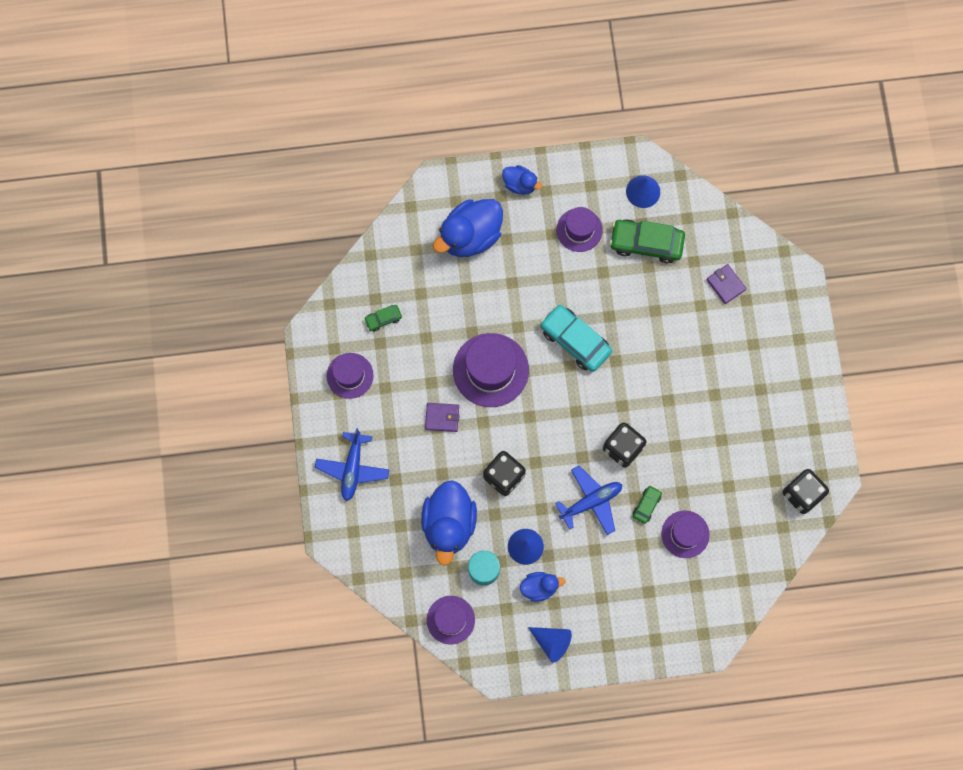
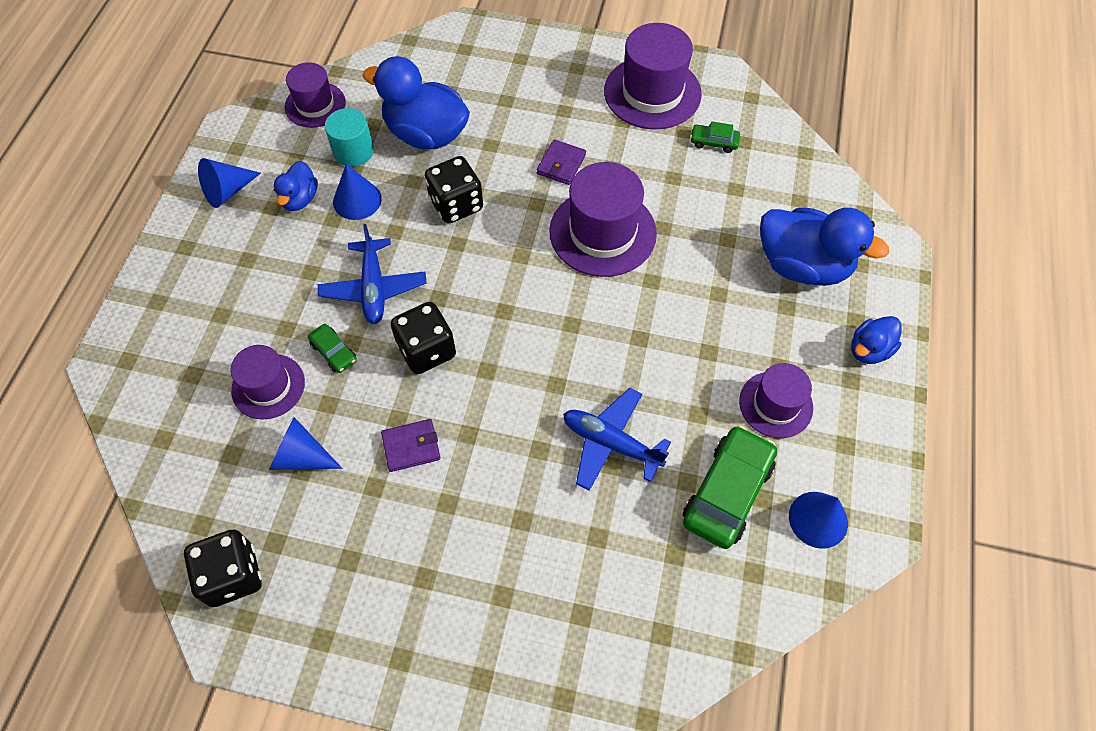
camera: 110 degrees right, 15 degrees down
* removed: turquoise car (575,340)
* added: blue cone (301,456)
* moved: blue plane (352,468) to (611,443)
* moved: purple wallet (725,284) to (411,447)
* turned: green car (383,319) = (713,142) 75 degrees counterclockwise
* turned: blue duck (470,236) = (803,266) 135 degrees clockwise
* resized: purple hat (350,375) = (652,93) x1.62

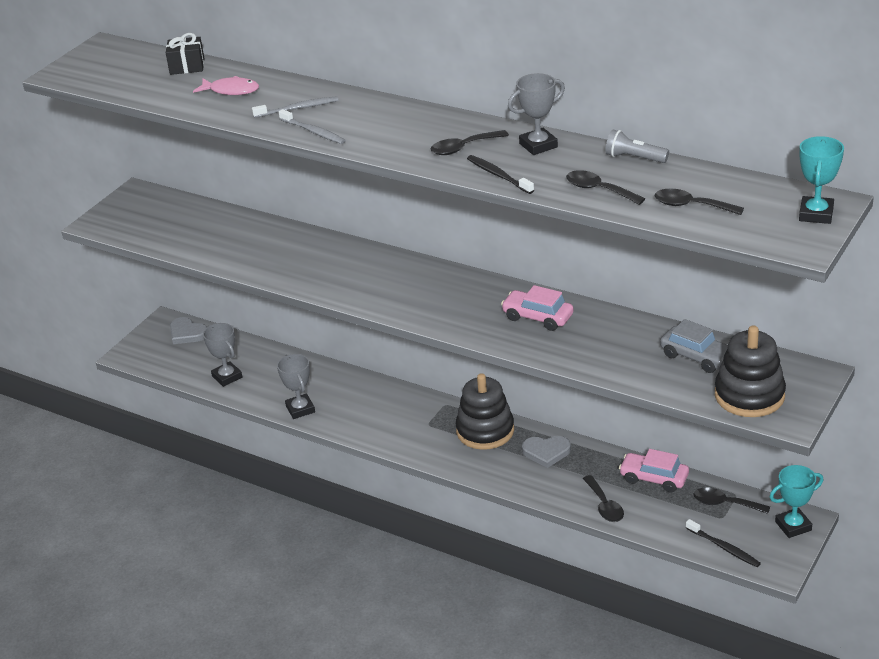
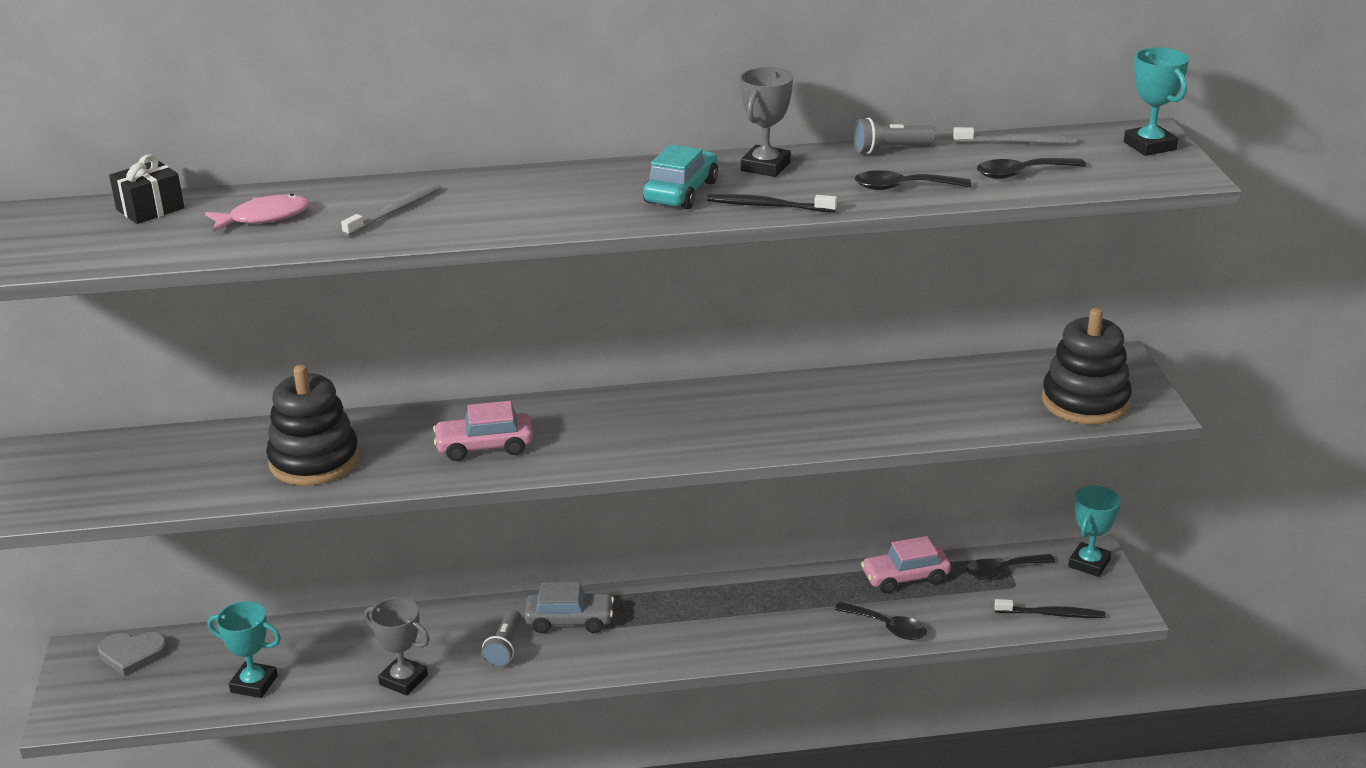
camera: 40 degrees left, 5 degrees down
* removed: grey heart (546,452)
* added: grey flashlight (504,648)
* moved: grey toothbrush (314,132) to (1018,142)
* moved: black stacking toy (485,431) to (314,461)
* moved: pink car (537,317) to (484,446)
* moved: grey car (697,357) to (569,621)
* replaced: black spoon (463,148) to turquoise car (681,192)
* recoloured: grey trophy (227,377) to turquoise trophy (254,684)

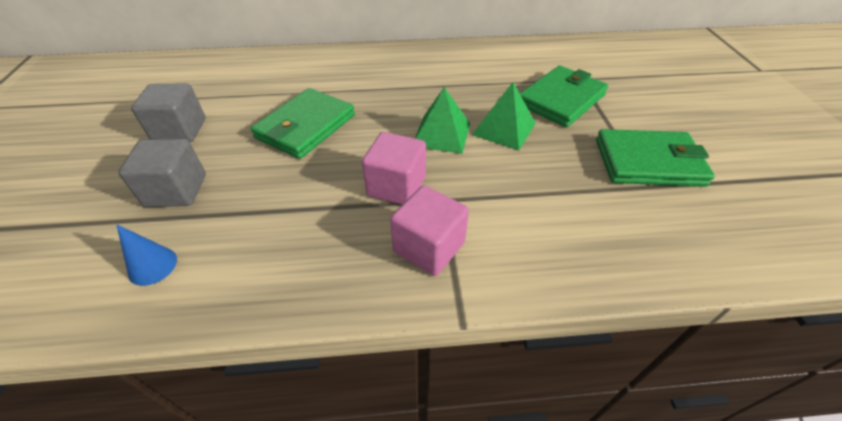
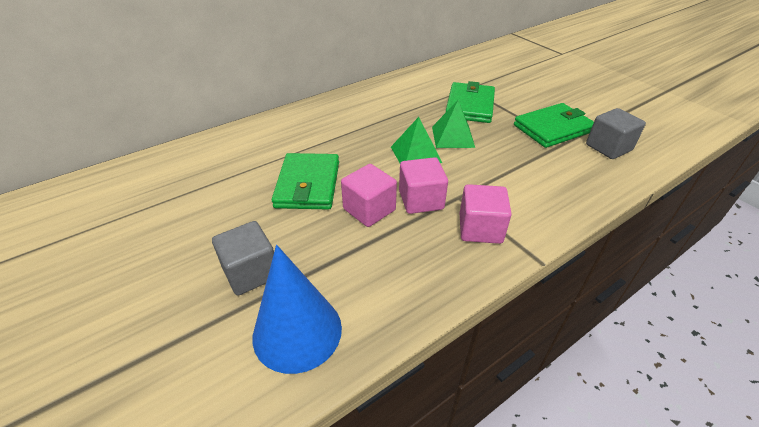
camera: 30 degrees left, 5 degrees down
* added: pink cube (369,209)
* moved: grey cube (180,130) to (608,147)
* resized: blue cone (152,266) = (297,331) x2.15

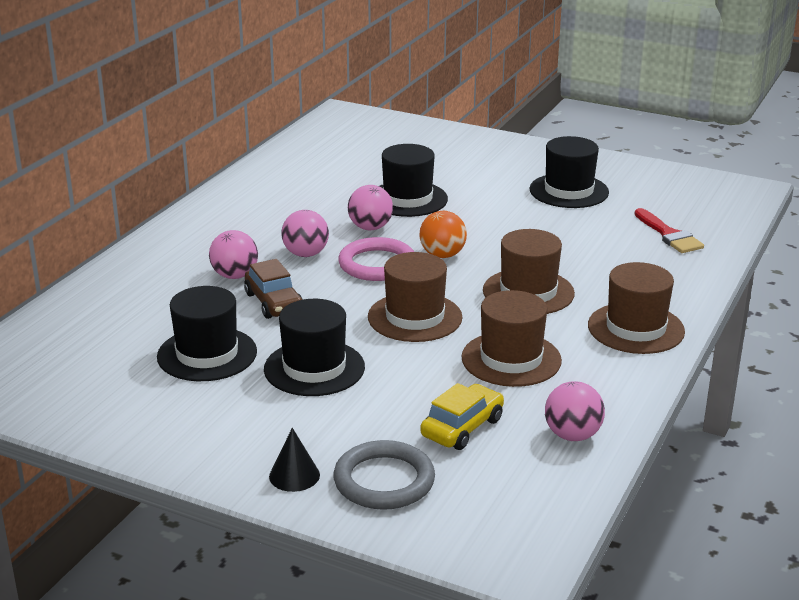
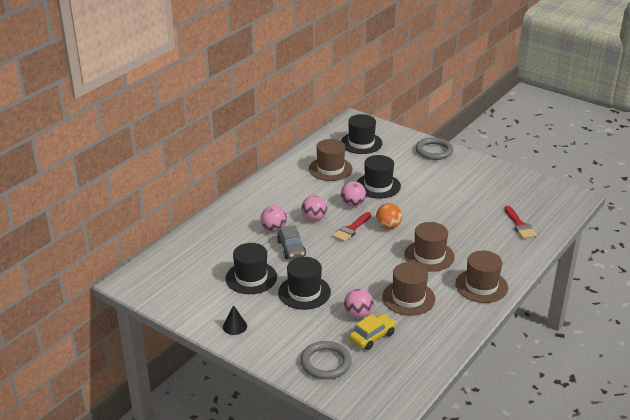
camera: 10 degrees right, 5 degrees up
* added: grey ring (434,151)
* moved: black cone (294,475) to (234,326)
* moved: brown hat (415,317) to (330,169)
* moved: black hat (569,191) to (361,143)
* moved: pink ball (572,435) to (358,314)
* replaced: pink ring (377,264) to red brush (351,229)
* recoloured: brown car (274,302) to grey car (291,249)

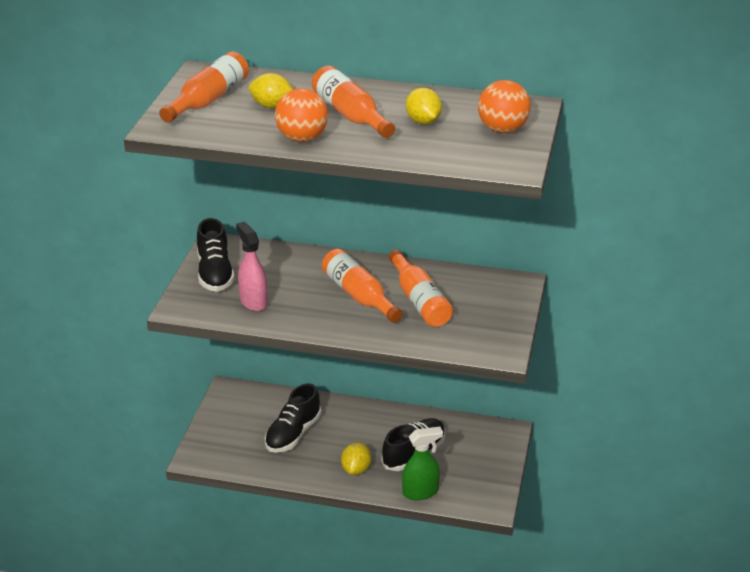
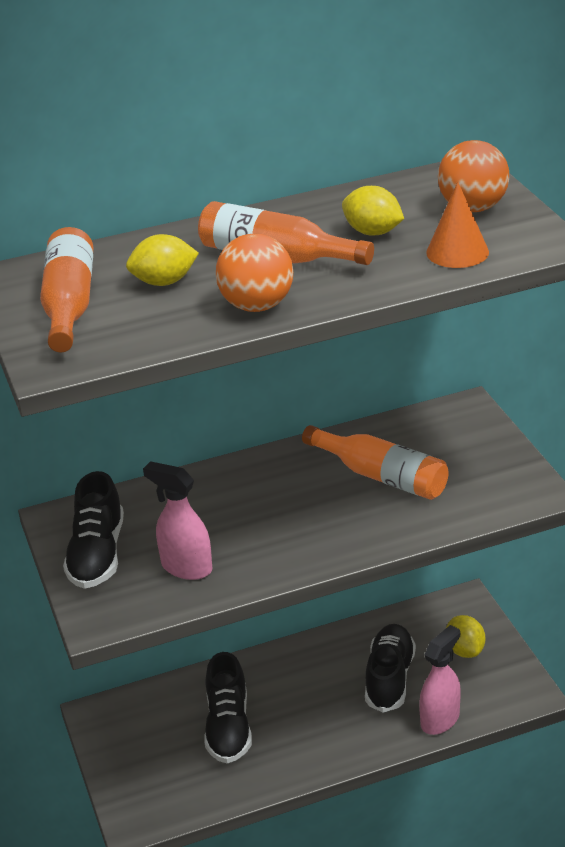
camera: 30 degrees left, 0 degrees up
* removed: orange bottle (359,295)
* added: orange cone (457,252)
* moved: yellow lemon (356,469) to (465,650)
* recoloured: green spray bottle (420,492) to pink spray bottle (440,719)
* turned: black shoe (215,273) = (97,555) 45 degrees clockwise

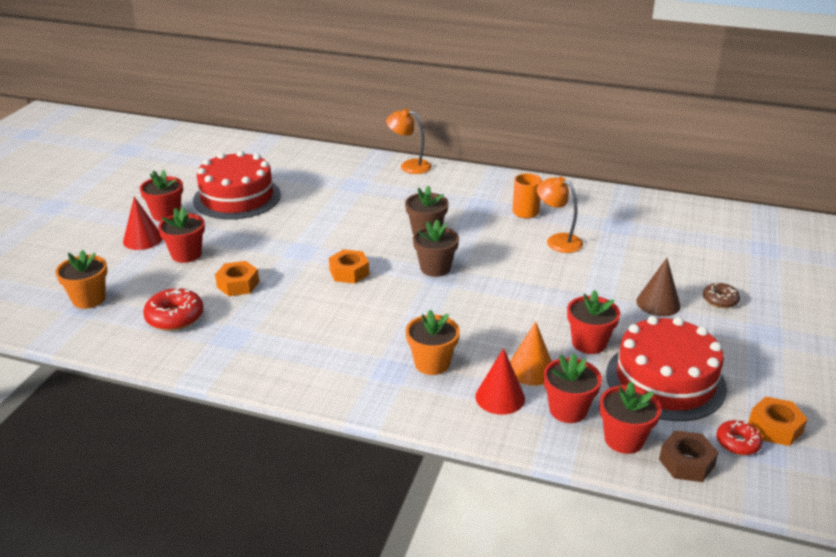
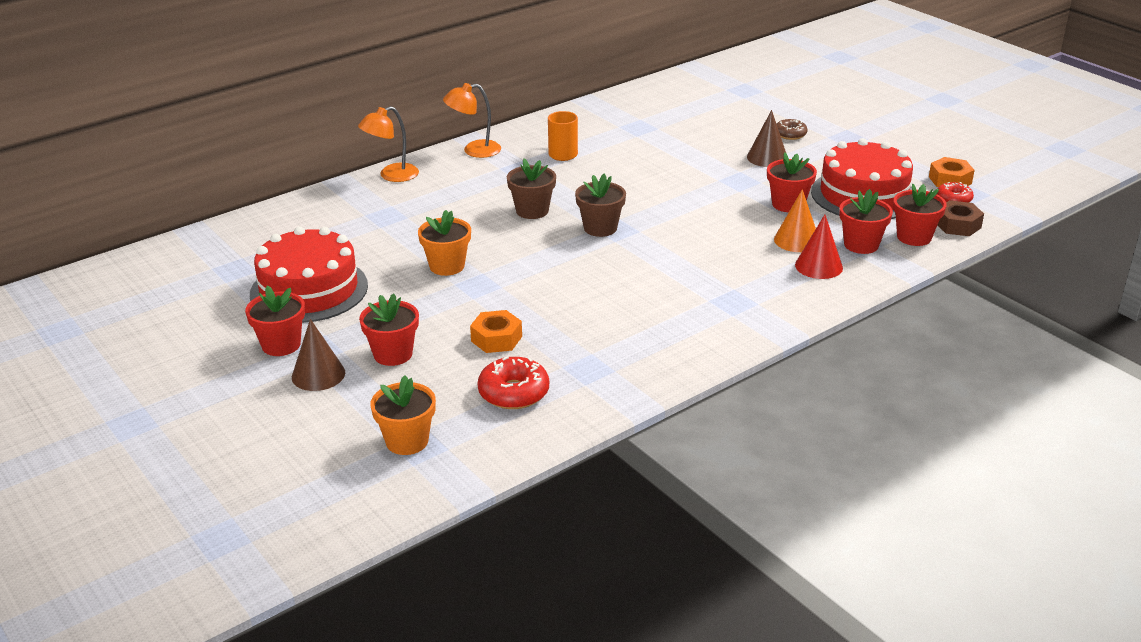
camera: 55 degrees left, 0 degrees up
* removed: orange nut (349,272)
* moved: orange flower pot (432,363) to (447,266)
* moved: orange lamp (557,241) to (474,150)
* recoloured: red cone (142,239) to brown cone (318,374)

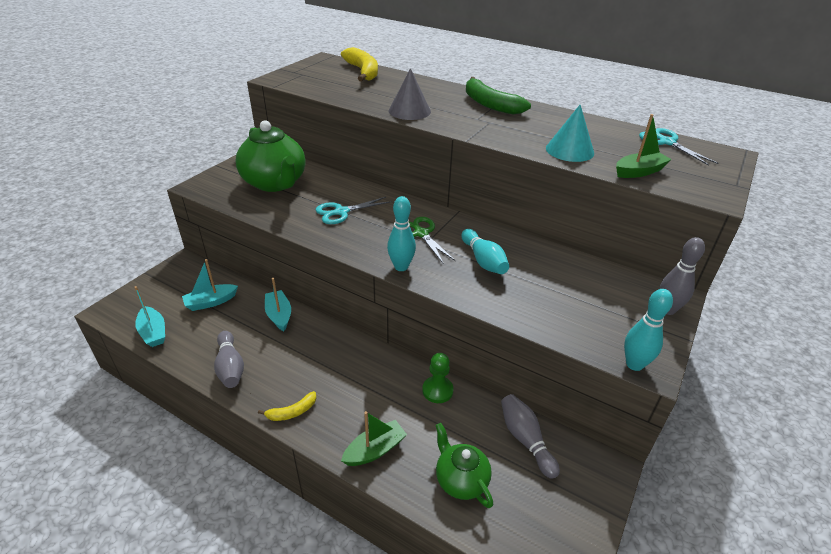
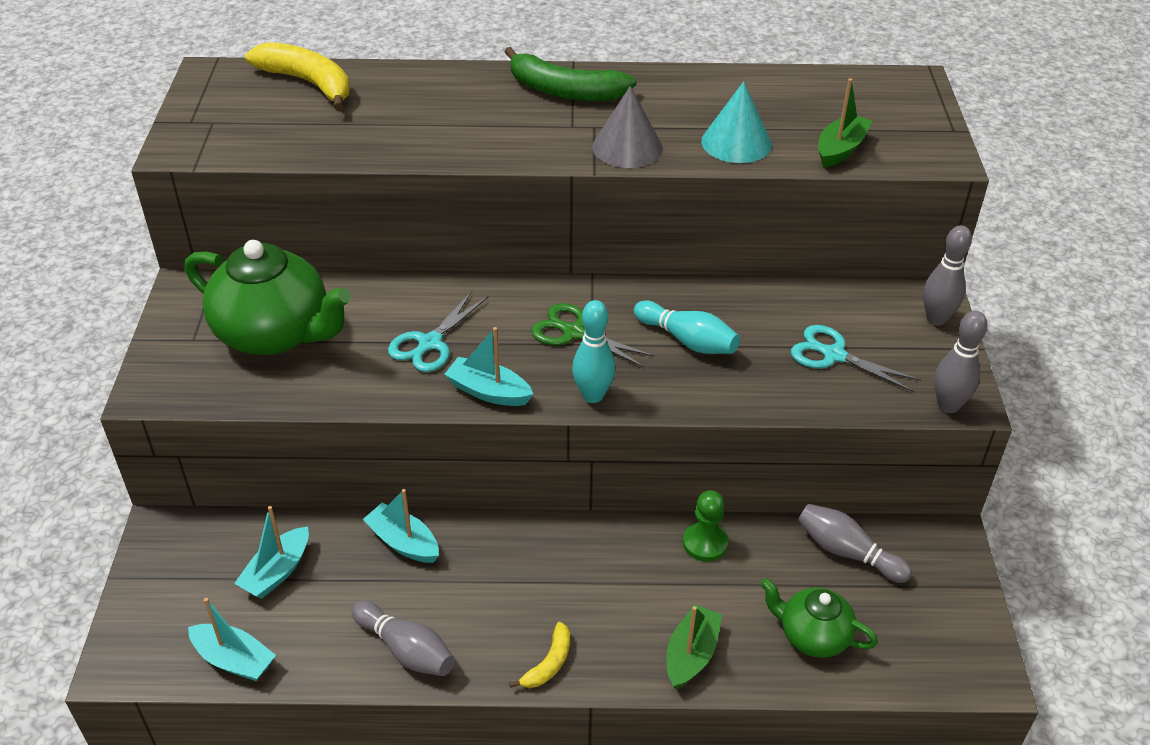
camera: 30 degrees left, 5 degrees up
* added: turquoise boat (488,392)
* moved: grey cone (409,111) to (627,147)
* moved: turquoise scissors (666,142) to (833,355)
* recoloured: turquoise bowling pin (634,364) to grey bowling pin (948,405)

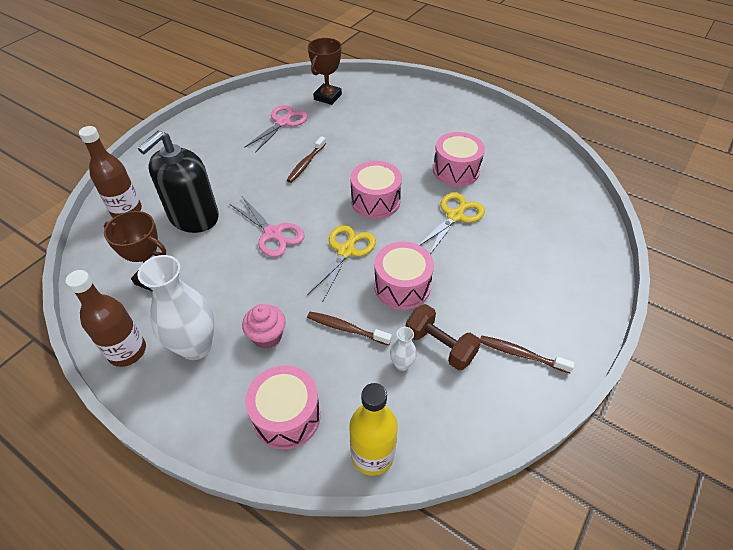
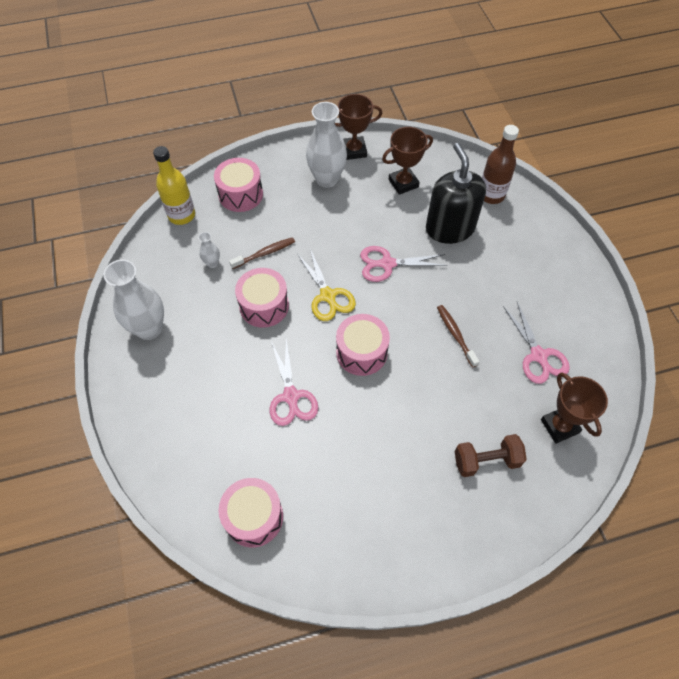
camera: 130 degrees right, 10 degrees up
* removed: pink cupcake (267,336)
* moved: brown dumbbell (439,346) to (486,460)
* moved: pink drum (456,170) to (254,517)
* replaced: brown bottle (127,351) to brown trophy (354,150)
* replaced: brown toothbrush (521,354) to white vase (149,329)
* recoloured: yellow scissors (455,215) to pink scissors (291,397)

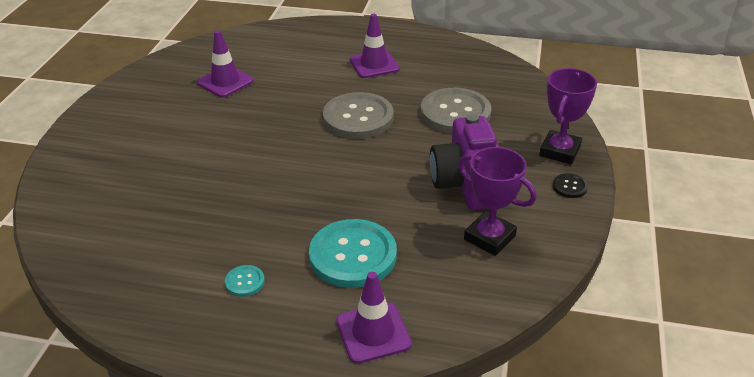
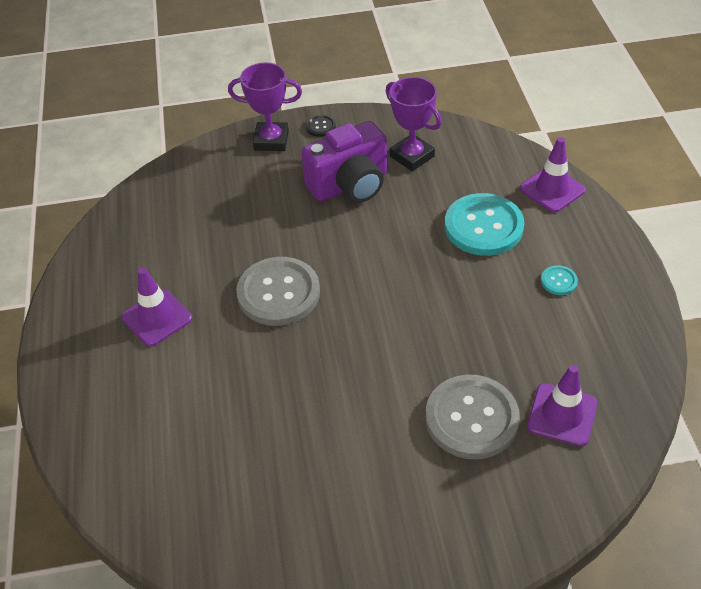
camera: 110 degrees left, 10 degrees up
* moved: purple traffic cone (225,82) to (562,415)
* moved: grey button (455,113) to (471,418)
* turned: purple trophy (489,237) = (412,156) 60 degrees counterclockwise

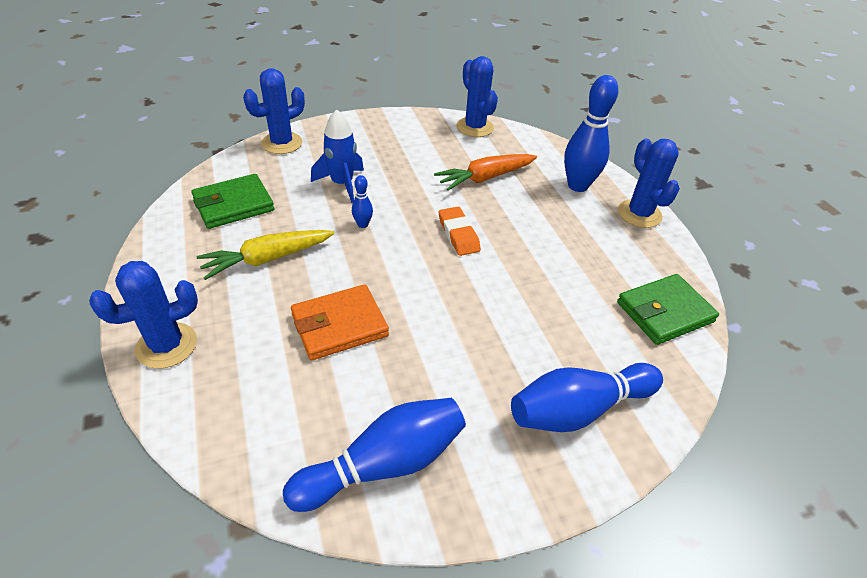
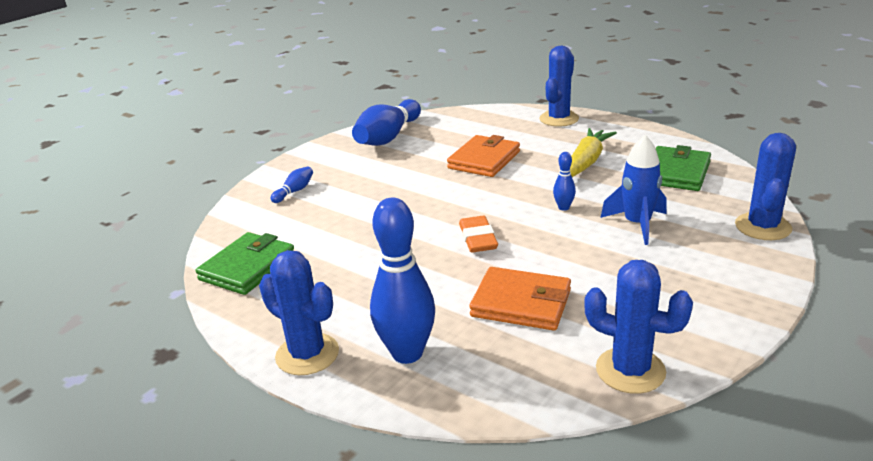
camera: 150 degrees right, 15 degrees down
* replaced: orange carrot (485,178) to orange wallet (521,303)
* turned: orange eraser (458,234) = (478,239) 45 degrees clockwise
* resized: blue bowling pin (579,409) = (294,191) x0.46

